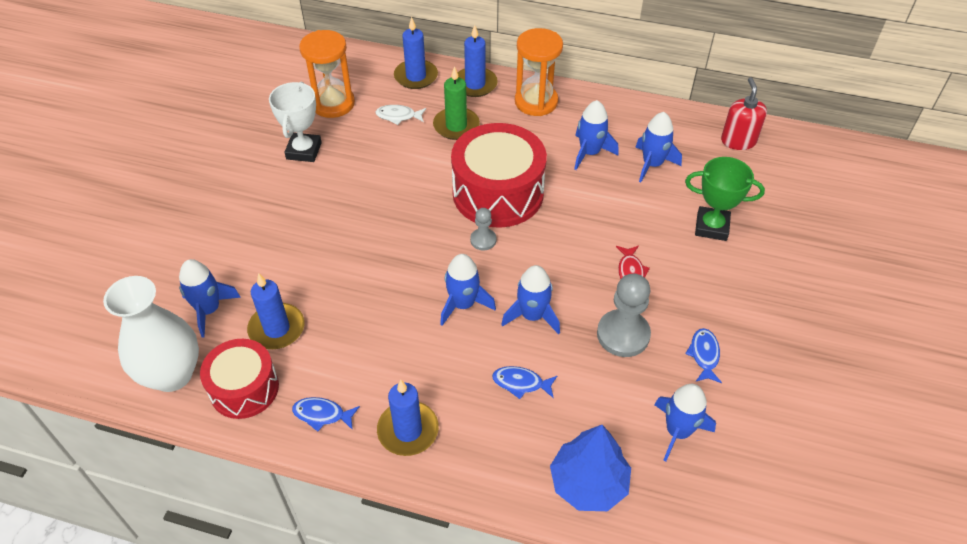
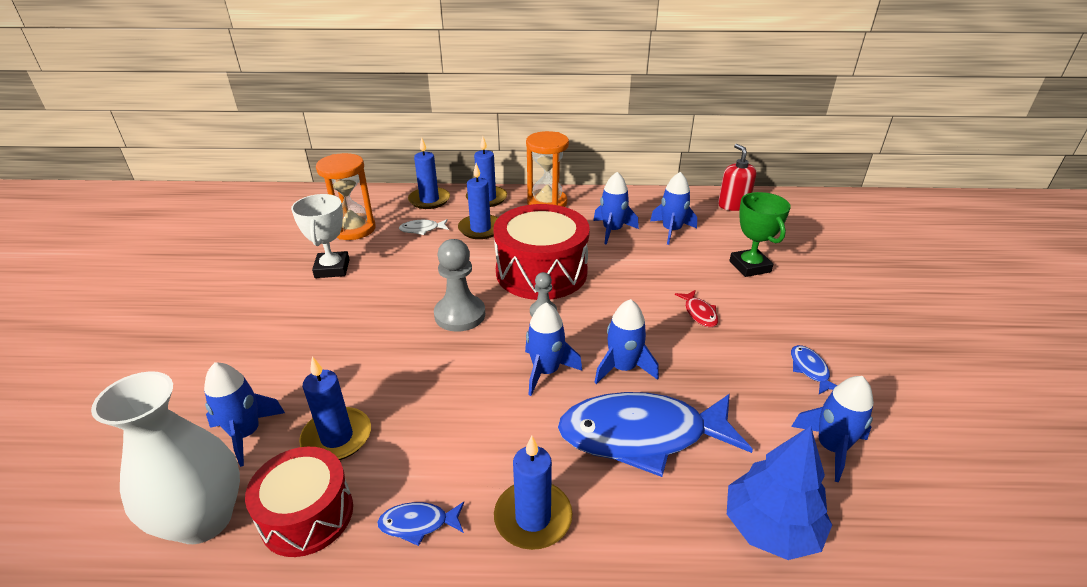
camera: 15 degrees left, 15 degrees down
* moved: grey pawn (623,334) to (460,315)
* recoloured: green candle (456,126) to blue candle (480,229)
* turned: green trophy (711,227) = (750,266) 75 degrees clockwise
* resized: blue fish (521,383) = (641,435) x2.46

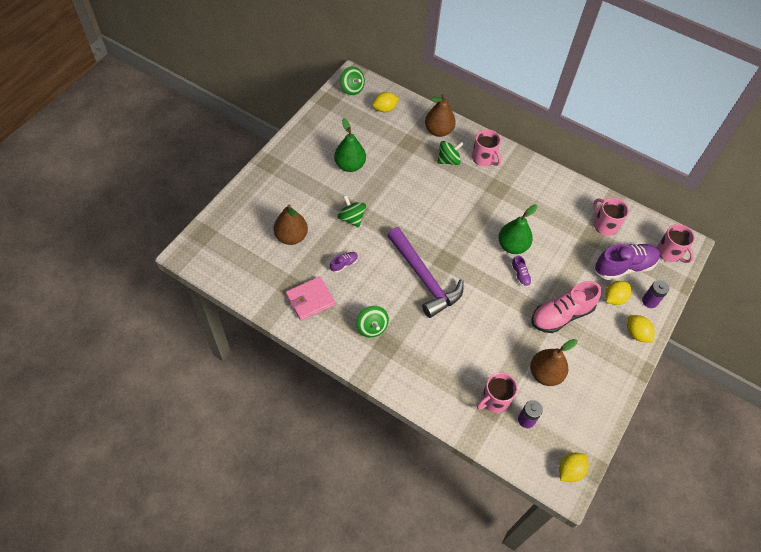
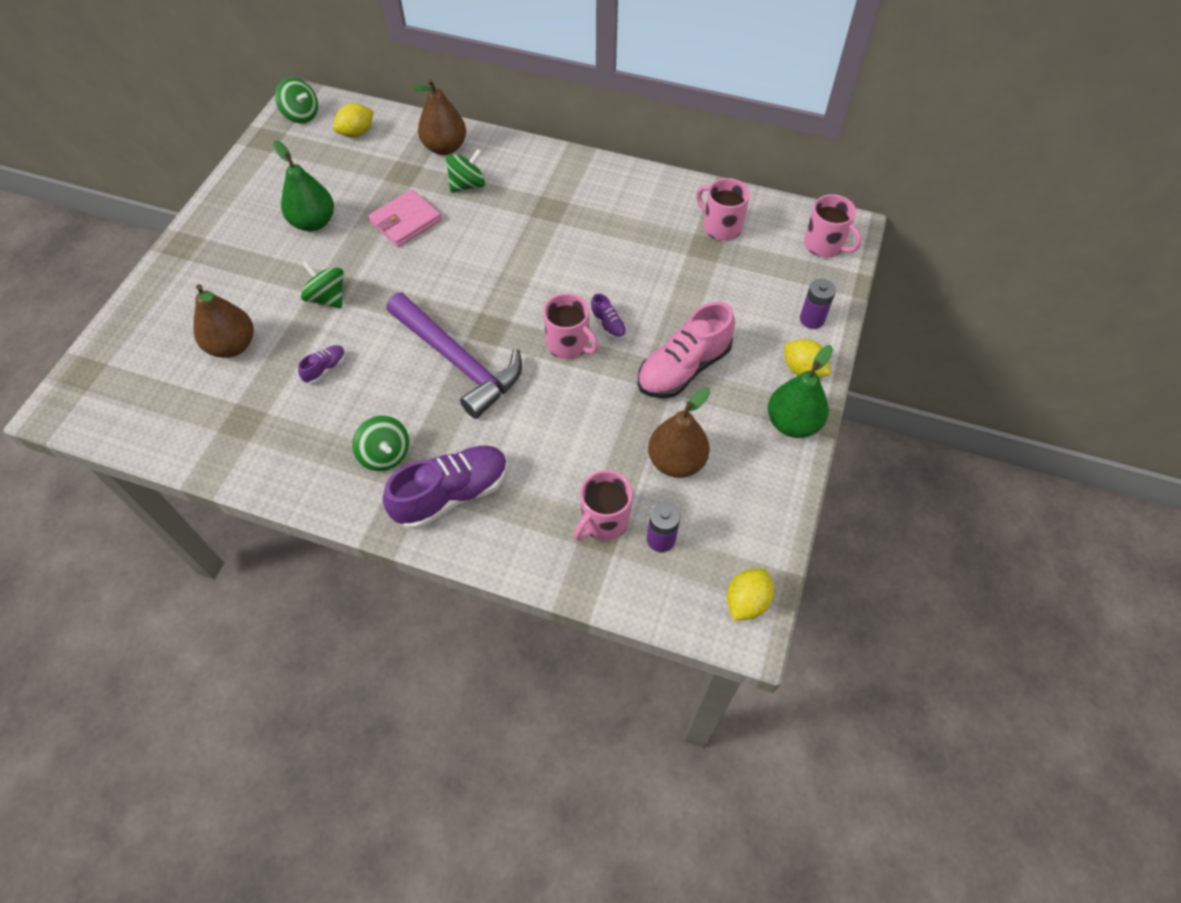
camera: 10 degrees left, 0 degrees up
* removed: yellow lemon (614,298)
* moved: pink wallet (310,300) to (406,221)
* moved: pink mug (484,158) to (568,344)
* moved: green pear (512,246) to (792,423)
* moved: purple shoe (624,267) to (451,494)

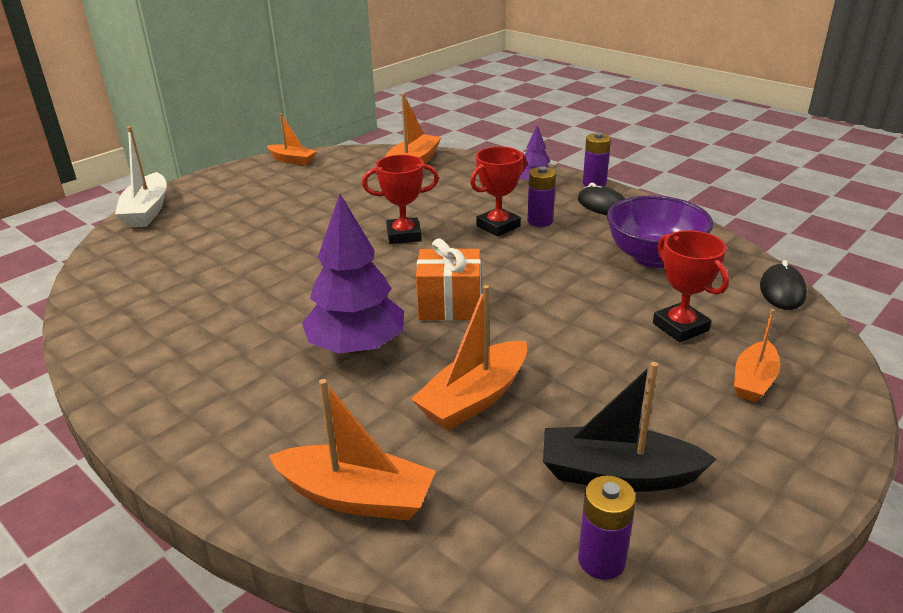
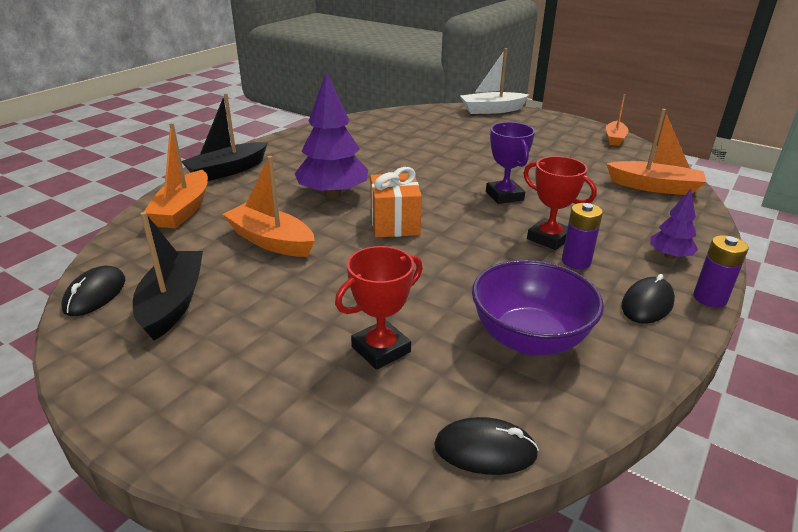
camera: 80 degrees right, 0 degrees up
* removed: orange boat (753,381)
* added: black boat (227,171)
* replaced: purple battery (601,560) to black mouse (95,294)
* recoloured: red trophy (404,235) to purple trophy (504,196)

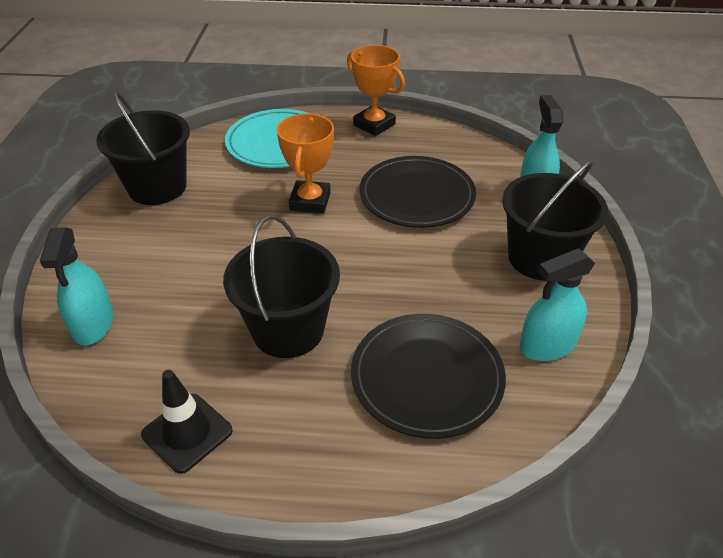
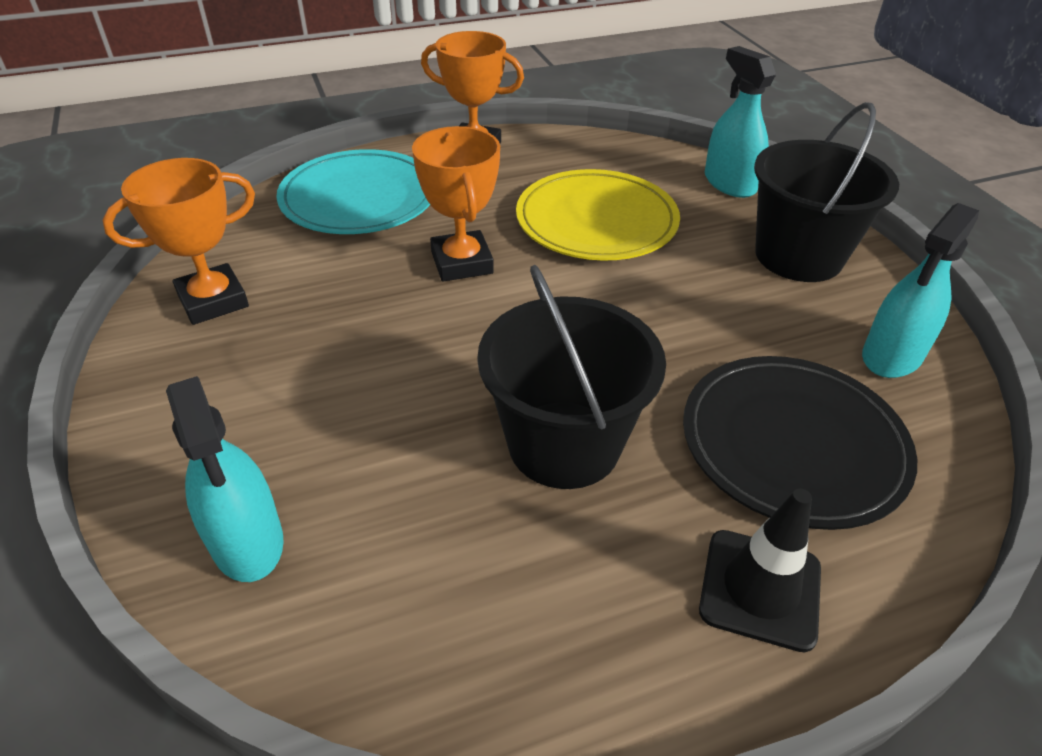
camera: 25 degrees left, 0 degrees up
* moved: black traffic cone (187,433) to (760,589)
* replaced: black bucket (157,187) to orange trophy (213,301)
* recoloured: black plate (417,196) to yellow plate (596,221)

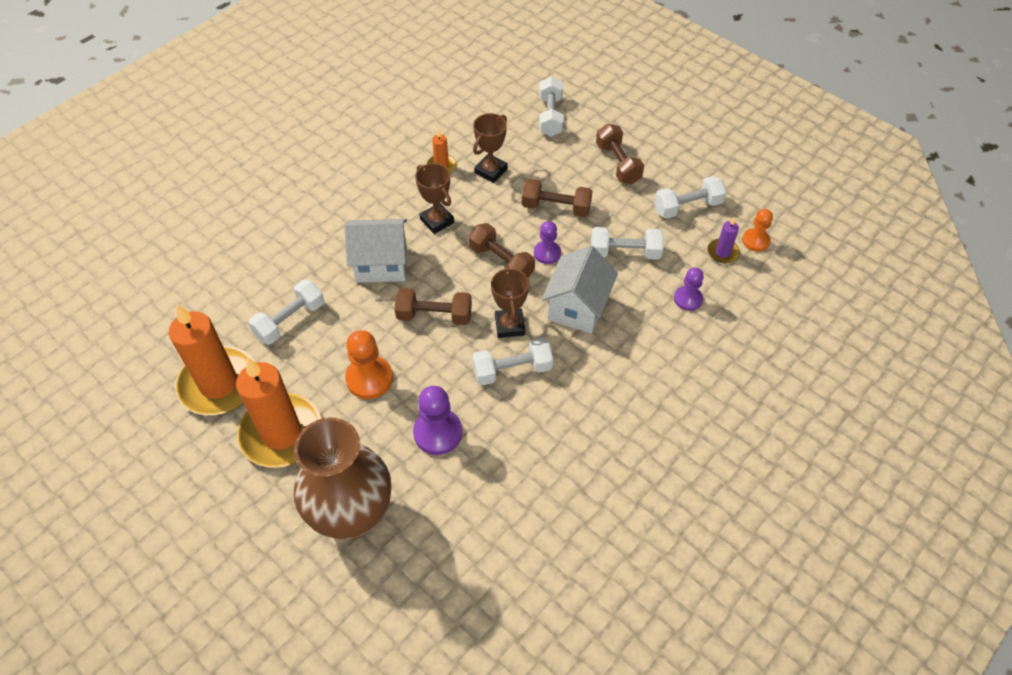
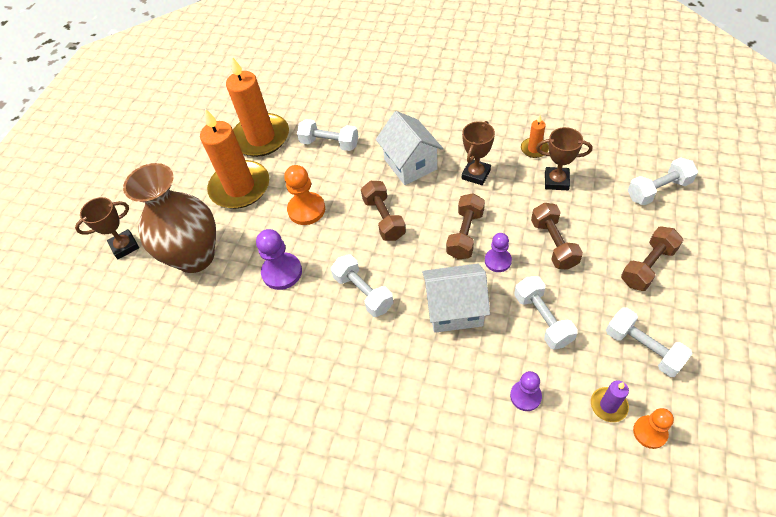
camera: 70 degrees right, 0 degrees up
* moved: brown trophy (509,325) to (124,246)

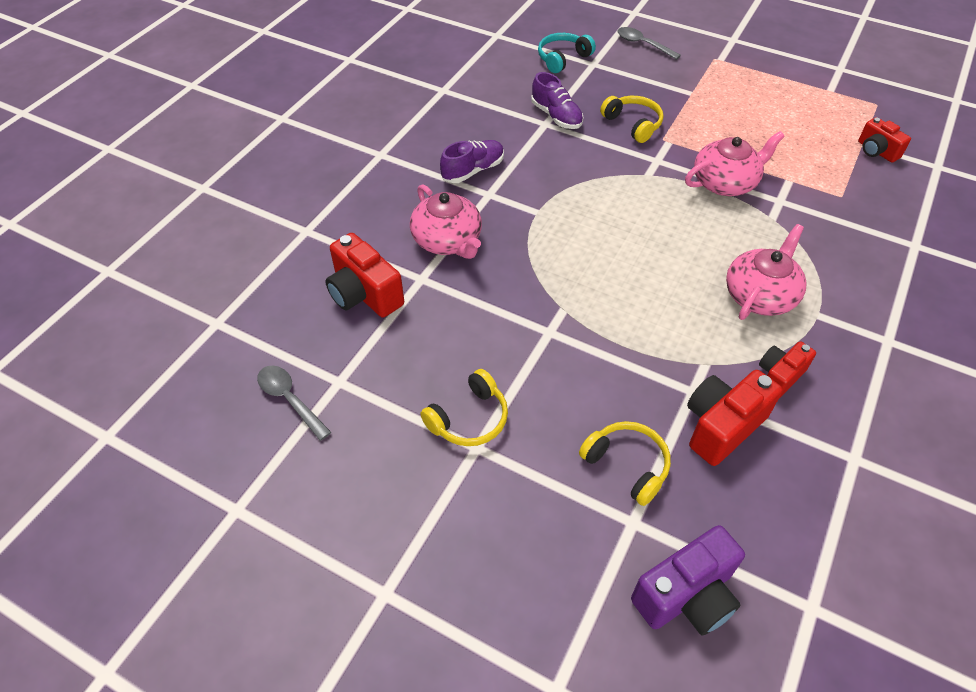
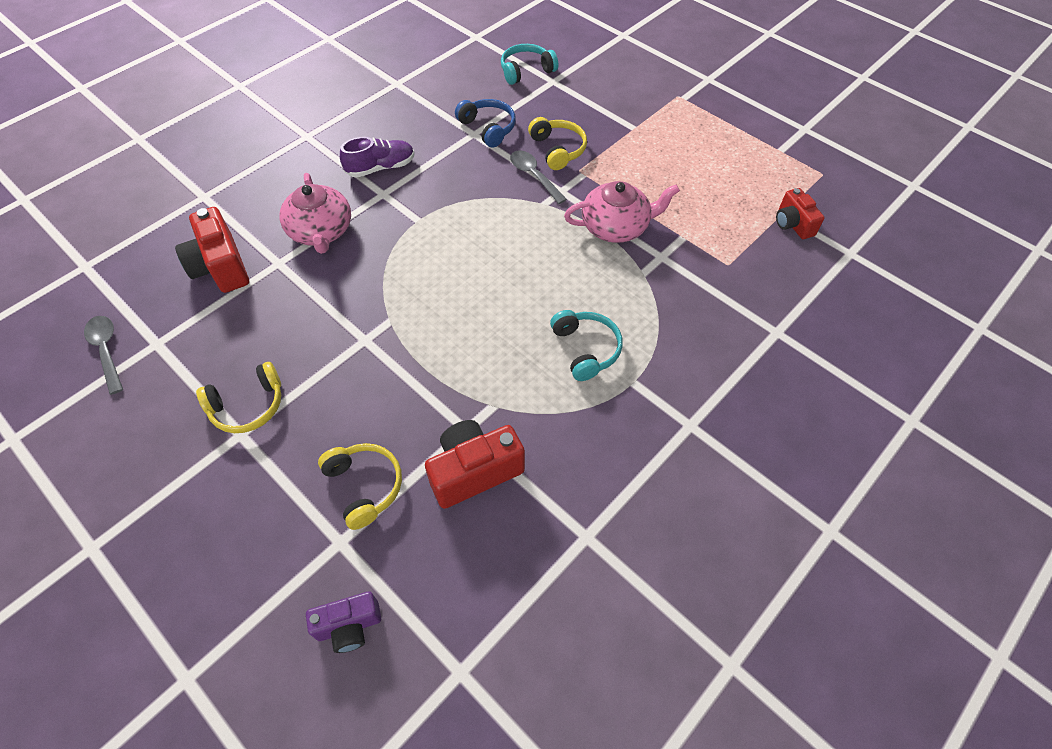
camera: 15 degrees right, 5 degrees up
* removed: red camera (779,376)
* moved: grey spoon (642,44) to (534,176)
* replaced: purple shoe (556,116) to blue headphones (488,128)
* replaced: pink teapot (760,295) to turquoise headphones (586,349)
* resized: purple camera (686,596) = (349,626) x0.63

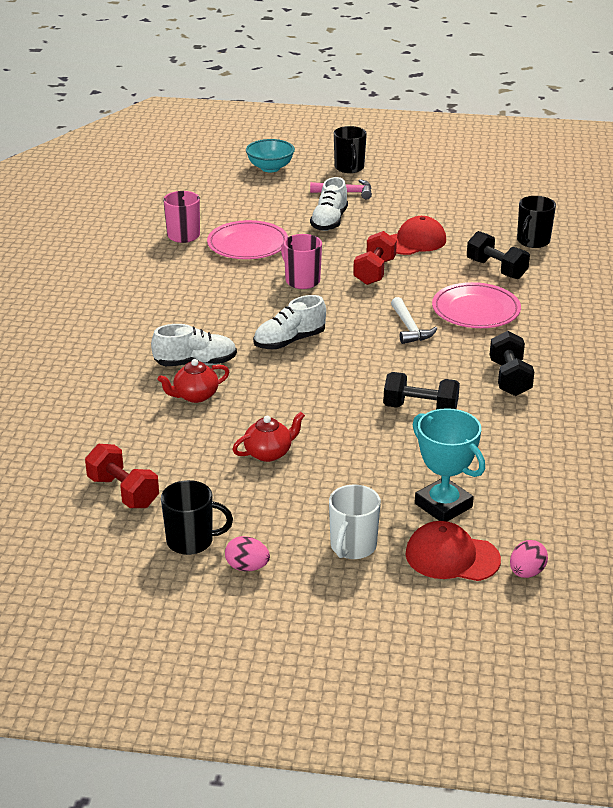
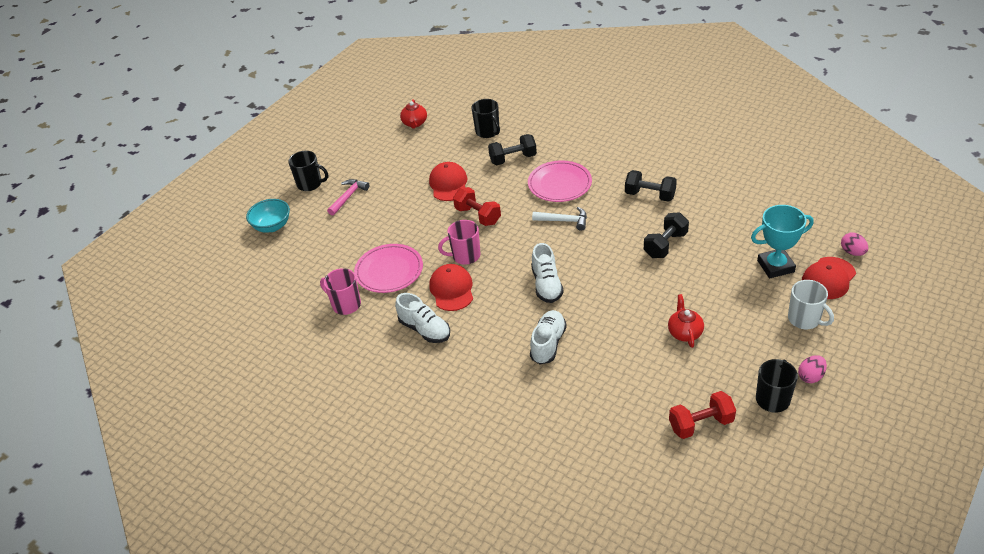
camera: 60 degrees left, 10 degrees up
* added: red cap (452,289)
* moved: red teapot (195,396) to (415,123)
* moved: white shoe (329,221) to (425,329)

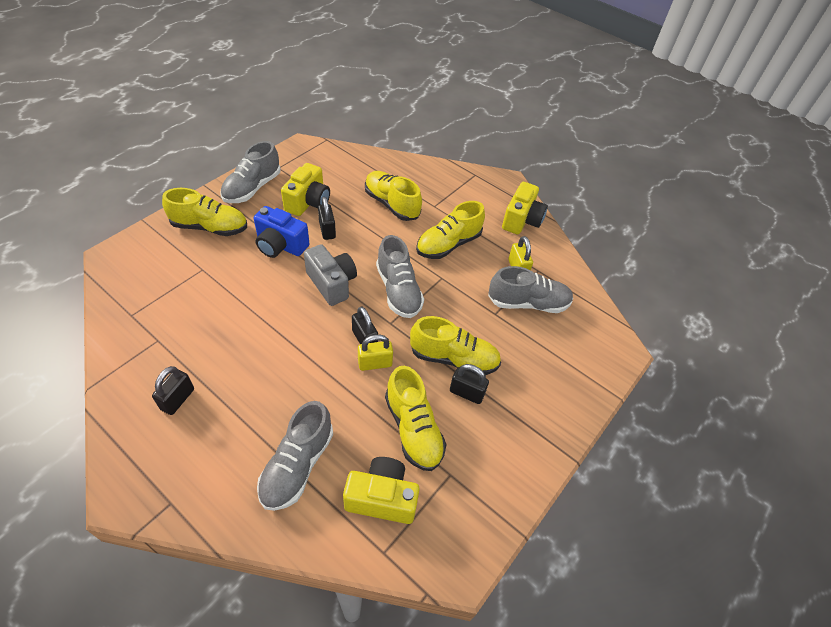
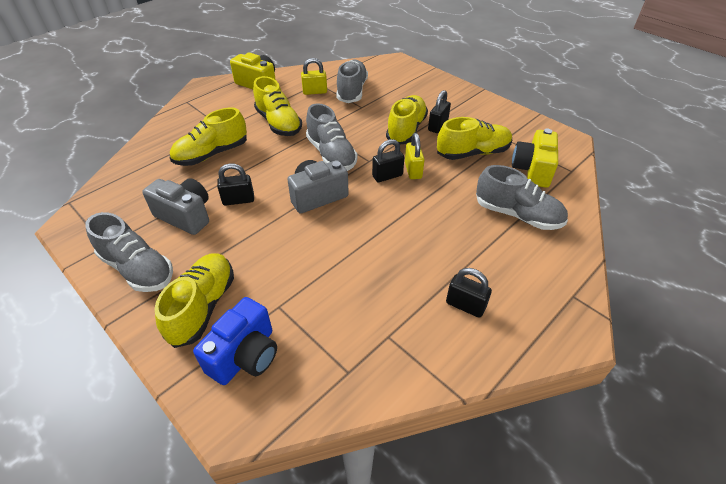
camera: 80 degrees left, 5 degrees down
* moved: blue camera (280,245) to (245,355)
* recoloured: yellow camera (308,202) to grey camera (185,216)
* turned: grey shoe (398,290) = (331,154) 75 degrees clockwise

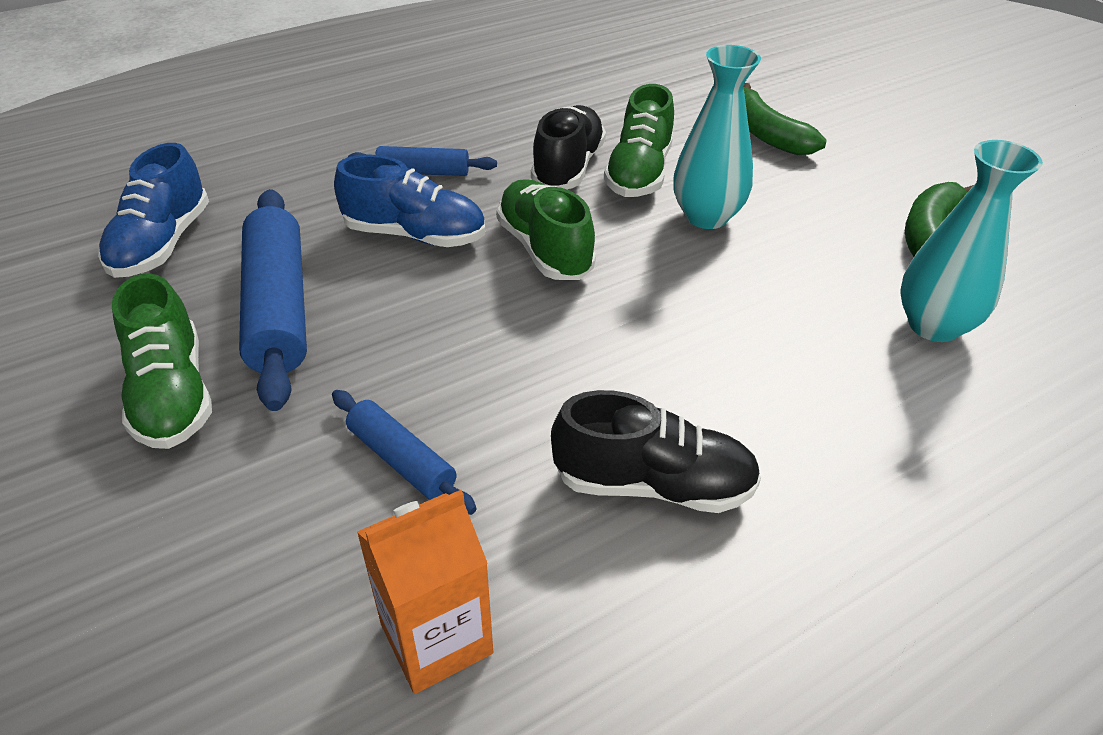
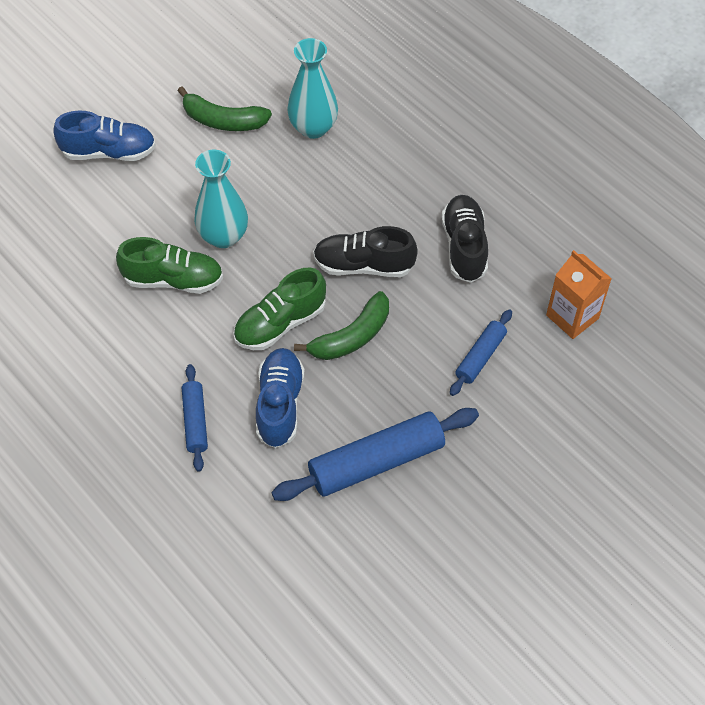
camera: 100 degrees left, 15 degrees up
* removed: green shoe (172,394)
* moved: blue shoe (162,244) to (109,152)
* moved: black shoe (568,167) to (363,265)
* moved: green banana (765,134) to (351,337)

